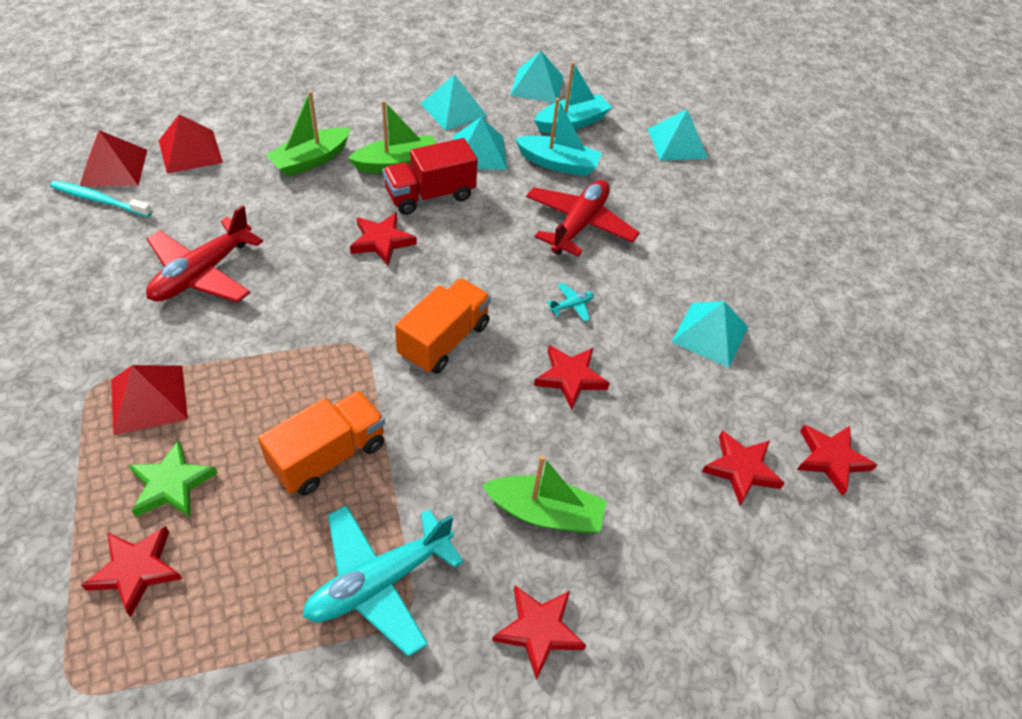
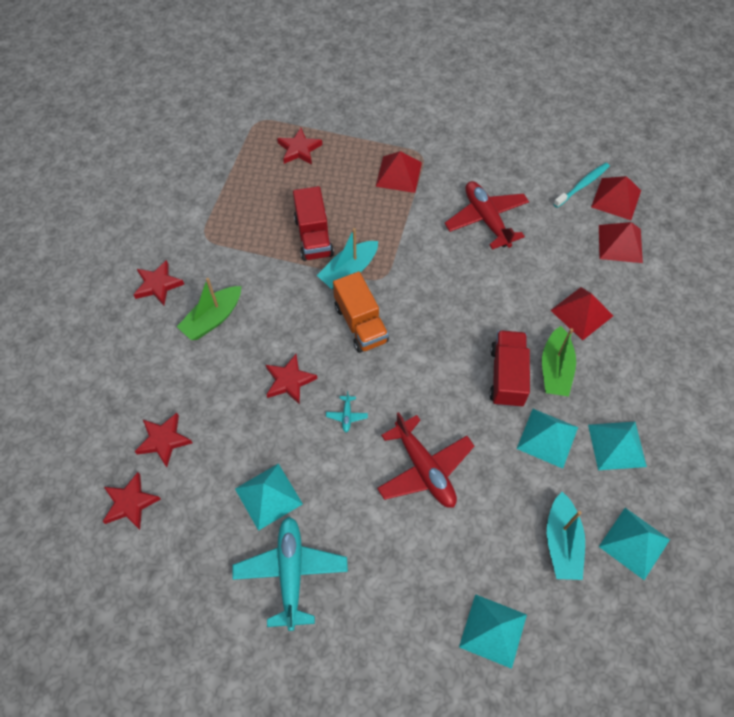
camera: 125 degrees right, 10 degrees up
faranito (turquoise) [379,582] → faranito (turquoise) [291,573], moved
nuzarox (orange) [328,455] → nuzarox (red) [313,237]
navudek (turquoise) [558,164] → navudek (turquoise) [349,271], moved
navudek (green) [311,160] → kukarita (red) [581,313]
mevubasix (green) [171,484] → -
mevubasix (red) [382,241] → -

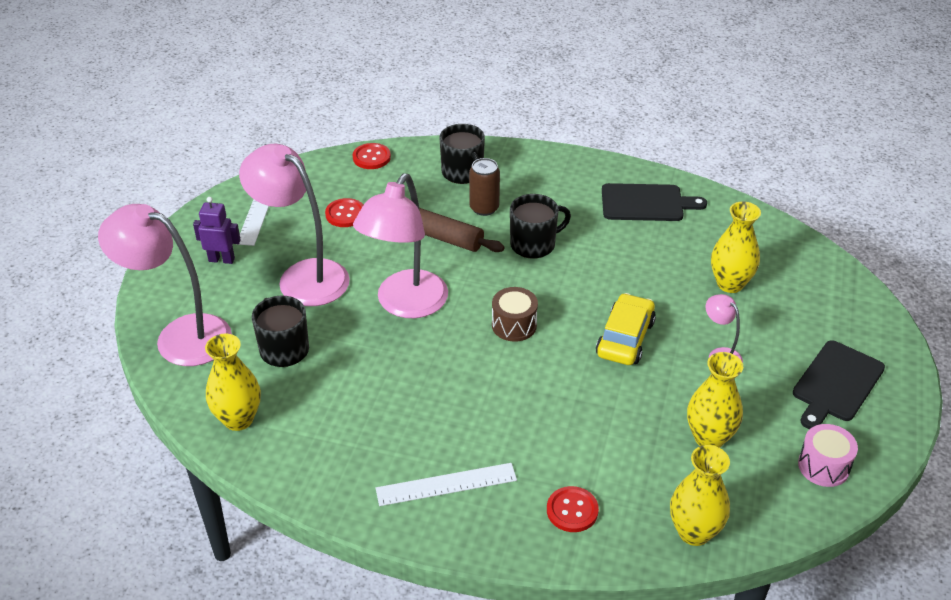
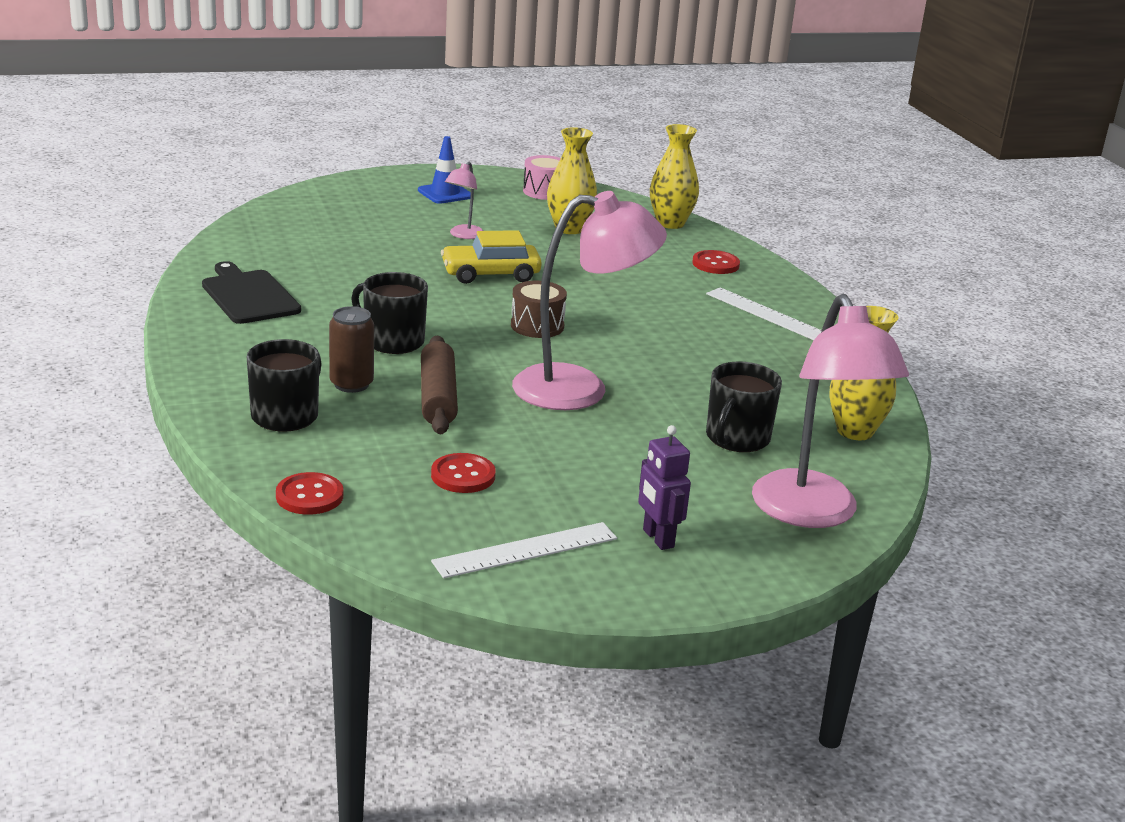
camera: 125 degrees left, 15 degrees down
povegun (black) [836,384] → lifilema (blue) [445,193]
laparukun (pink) [303,276] → -
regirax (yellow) [730,284] → -

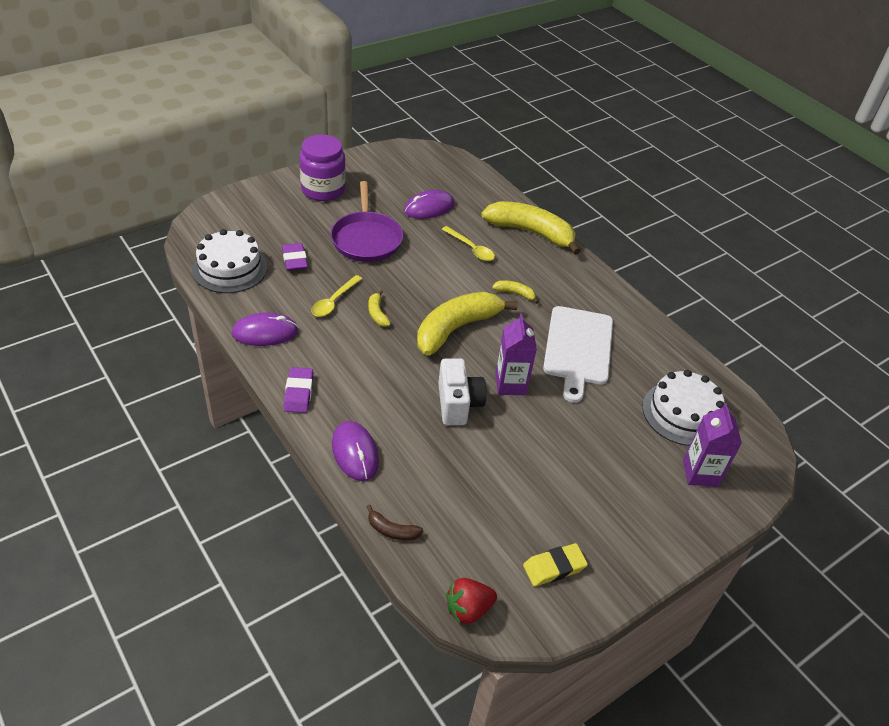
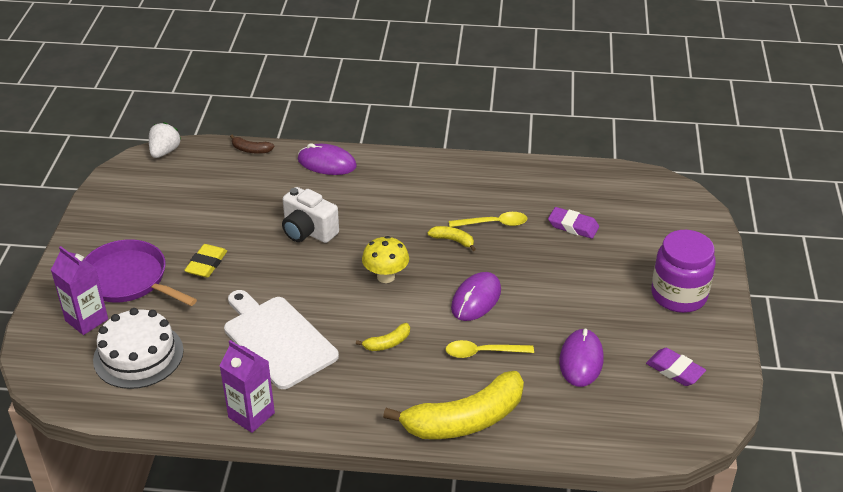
camera: 135 degrees right, 5 degrees down
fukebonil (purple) [366,239] → fukebonil (purple) [128,279], moved
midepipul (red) [468,609] → midepipul (white) [165,152]
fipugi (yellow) [554,567] → fipugi (yellow) [206,264], moved
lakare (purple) [510,384] → lakare (purple) [251,415], moved
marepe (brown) [392,530] → marepe (brown) [251,150], 135 degrees counterclockwise
marepe (yellow) [456,328] → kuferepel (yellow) [386,277]
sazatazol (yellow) [334,301] → sazatazol (yellow) [493,223], 105 degrees clockwise
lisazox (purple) [265,332] → lisazox (purple) [476,299], moved
fipugi (purple) [298,393] → fipugi (purple) [675,370], moved
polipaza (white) [230,268] → -

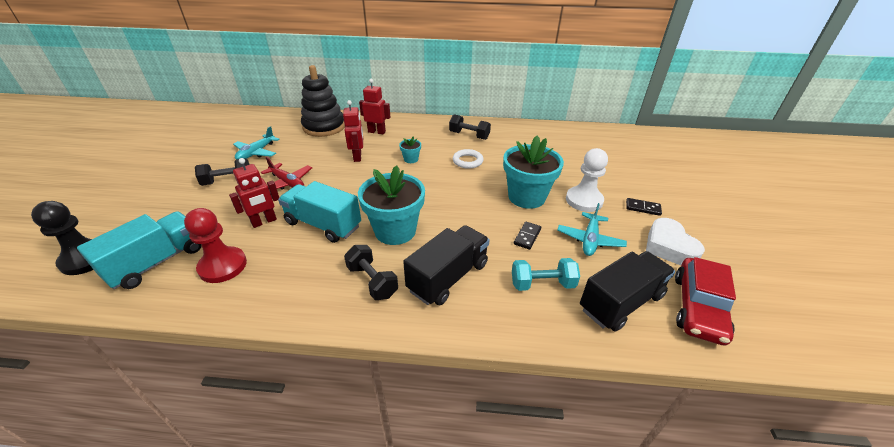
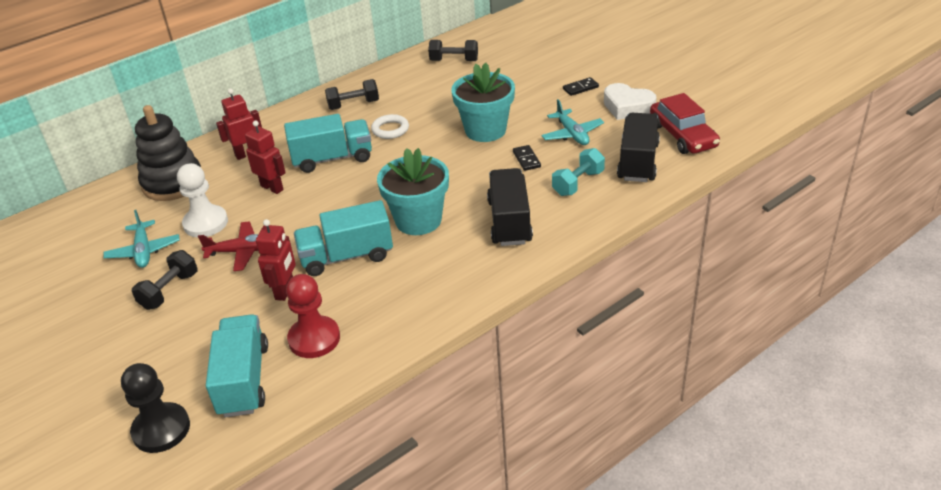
camera: 40 degrees left, 0 degrees up
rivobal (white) [584,200] → rivobal (white) [205,223], moved
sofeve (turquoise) [411,159] → nuzarox (turquoise) [332,159]
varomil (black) [372,281] → varomil (black) [454,61], moved

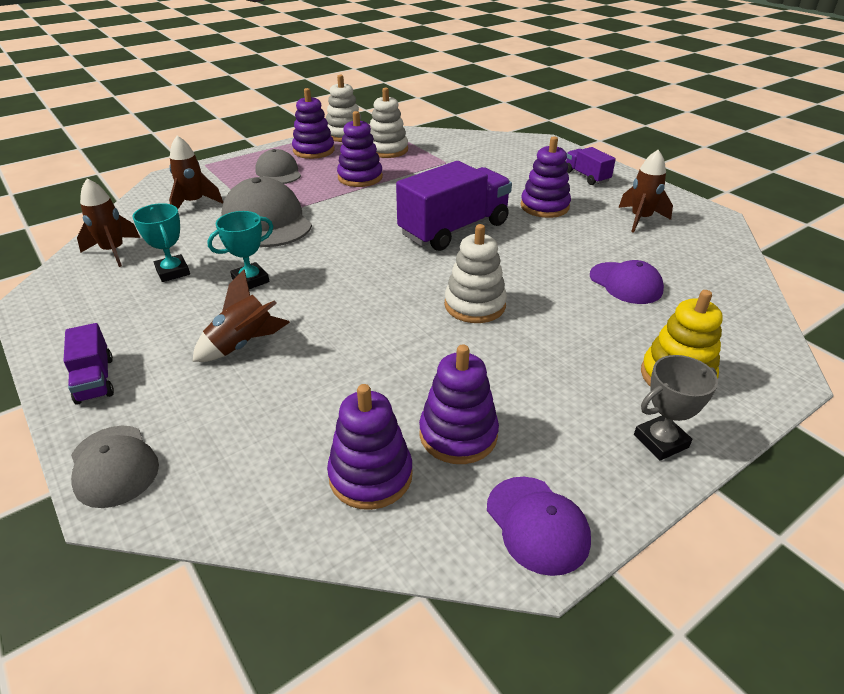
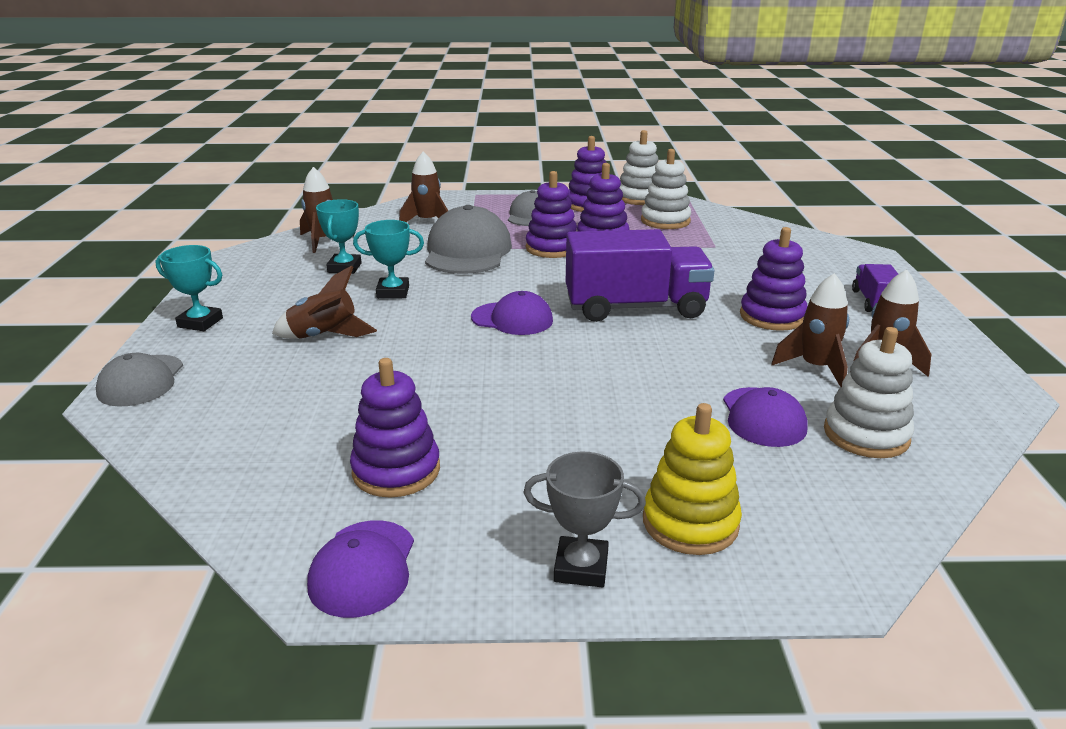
camera: 35 degrees right, 10 degrees down
nuzarox (purple) [95,380] → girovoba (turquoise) [200,322]
- → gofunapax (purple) [512,319]
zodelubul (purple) [370,475] → zodelubul (purple) [552,248], moved
- → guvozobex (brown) [815,368]
zodelubul (white) [475,305] → zodelubul (white) [866,435], moved

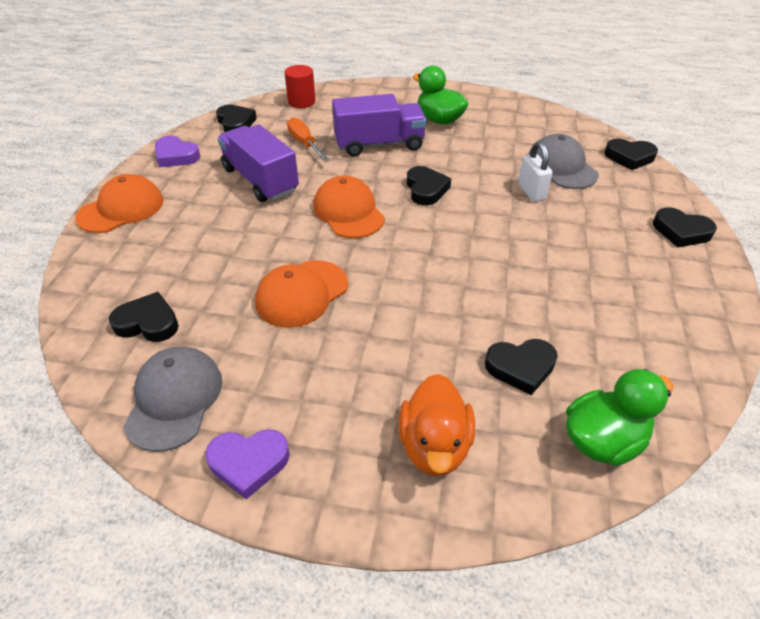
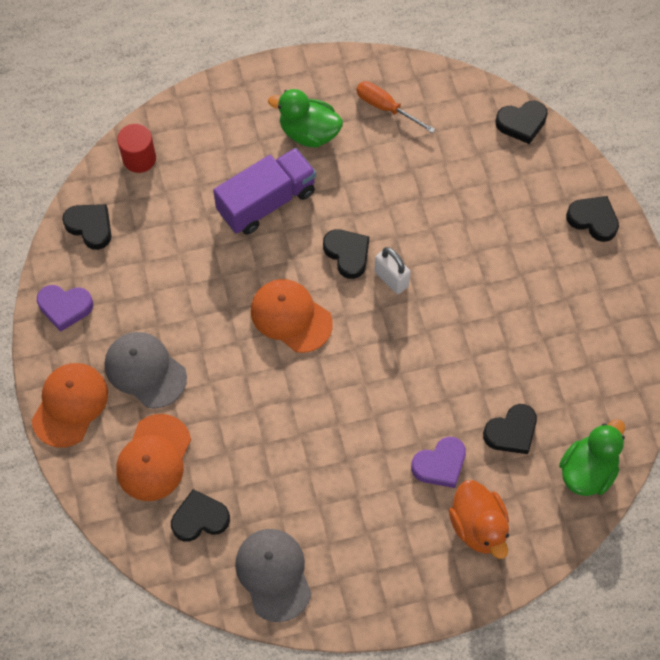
camera: 25 degrees left, 20 degrees up
gofunapax (grey) [561,167] → gofunapax (grey) [145,370], moved
gofunapax (orange) [302,293] → gofunapax (orange) [154,458], moved
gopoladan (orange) [305,143] → gopoladan (orange) [386,108], moved
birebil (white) [531,192] → birebil (white) [391,279], moved
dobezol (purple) [249,463] → dobezol (purple) [440,465], moved
dobezol (black) [681,231] → dobezol (black) [593,220], 150 degrees counterclockwise
nuzarox (purple) [260,180] → -

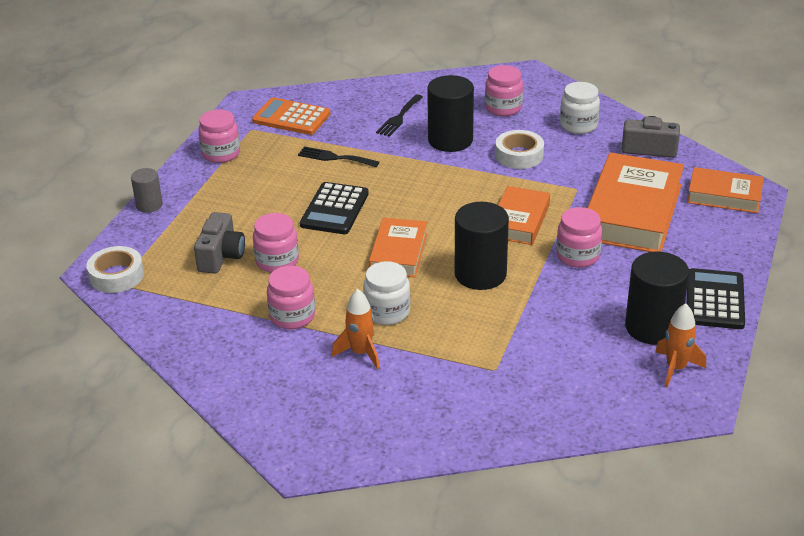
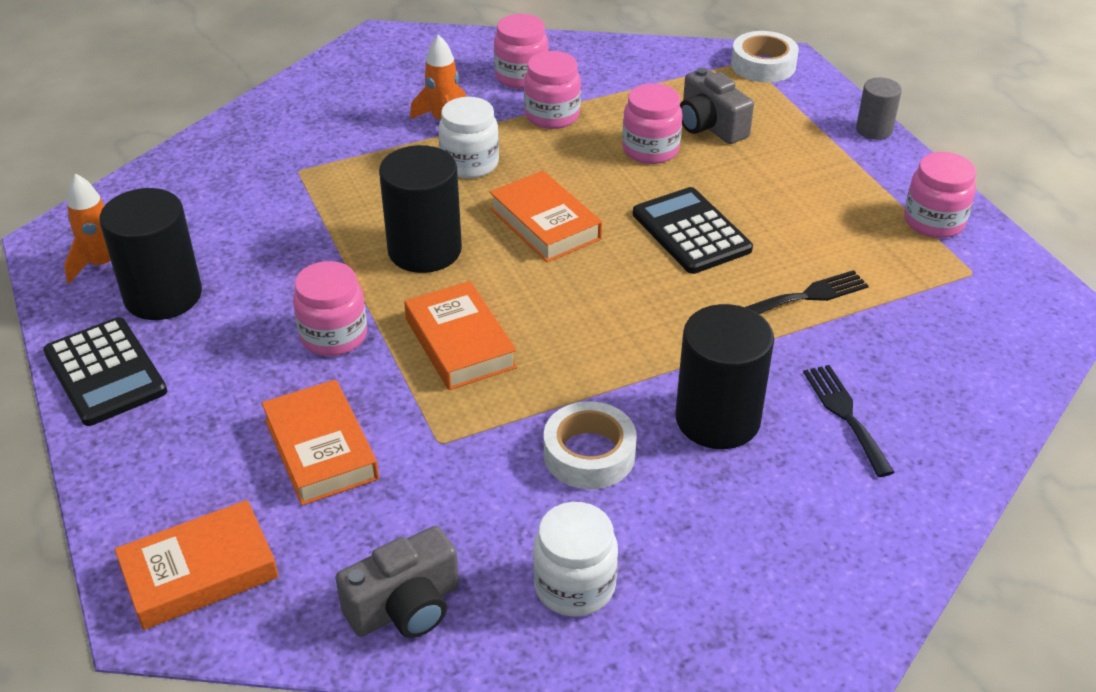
camera: 135 degrees right, 5 degrees up
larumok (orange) [633,212] → larumok (orange) [321,449], x0.58
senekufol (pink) [503,108] → senekufol (pink) [521,76], moved
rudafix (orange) [291,118] → -

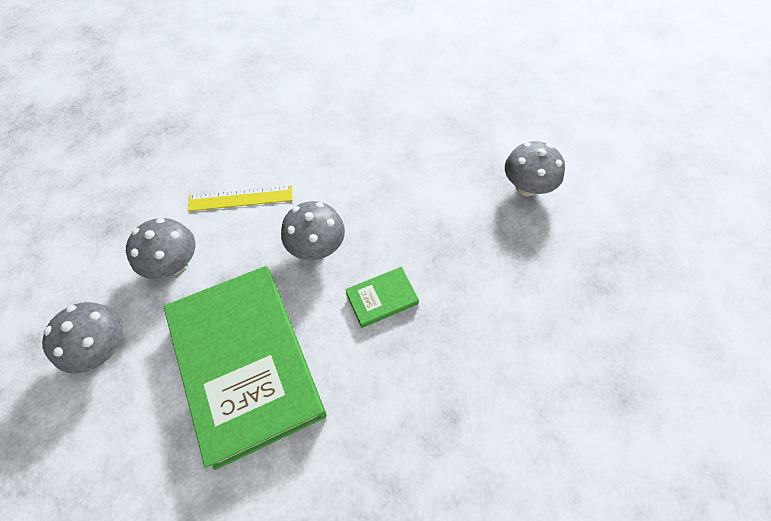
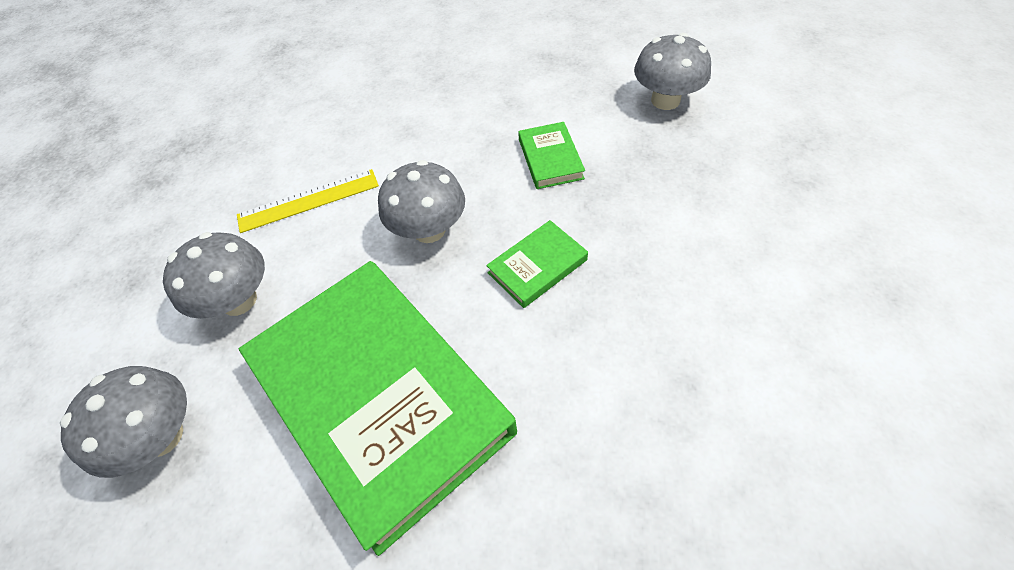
camera: 10 degrees left, 5 degrees down
- → larumok (green) [550,159]

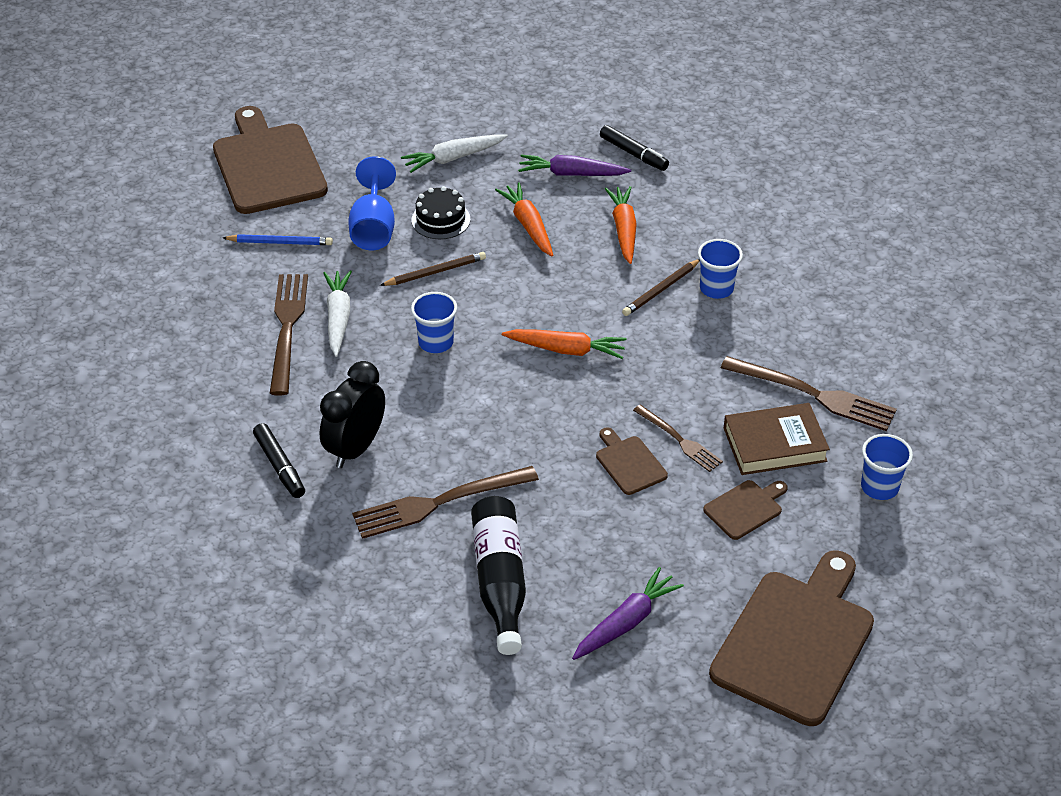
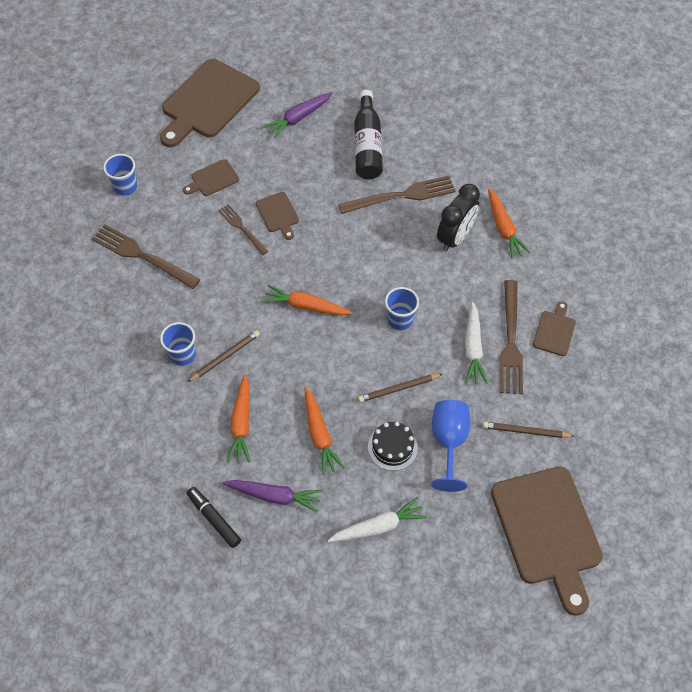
camera: 175 degrees left, 15 degrees up
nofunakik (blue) [280,242] → nofunakik (brown) [526,431]
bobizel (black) [280,466] → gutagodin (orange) [504,228]
- → povegun (brown) [554,331]
larumok (brown) [774,444] → -

